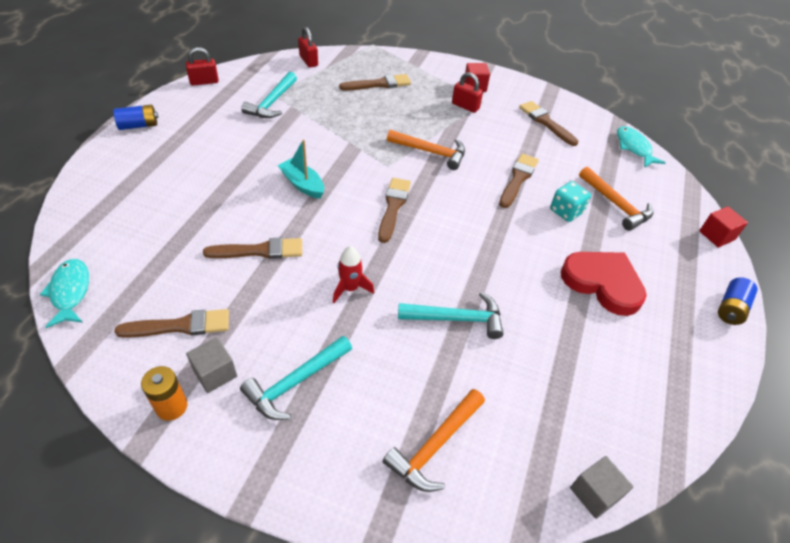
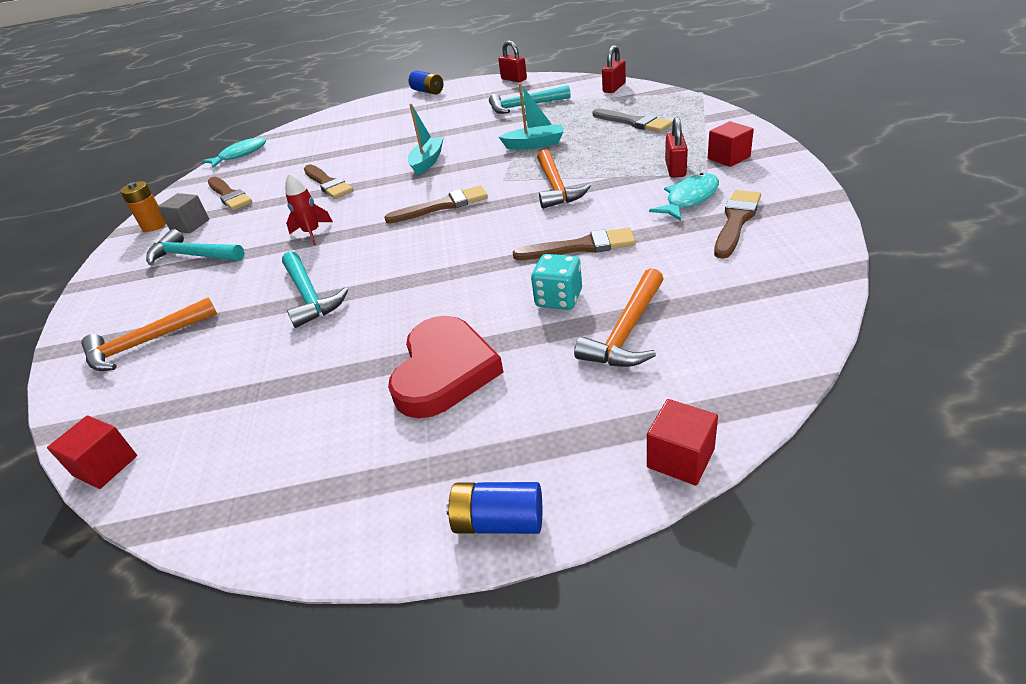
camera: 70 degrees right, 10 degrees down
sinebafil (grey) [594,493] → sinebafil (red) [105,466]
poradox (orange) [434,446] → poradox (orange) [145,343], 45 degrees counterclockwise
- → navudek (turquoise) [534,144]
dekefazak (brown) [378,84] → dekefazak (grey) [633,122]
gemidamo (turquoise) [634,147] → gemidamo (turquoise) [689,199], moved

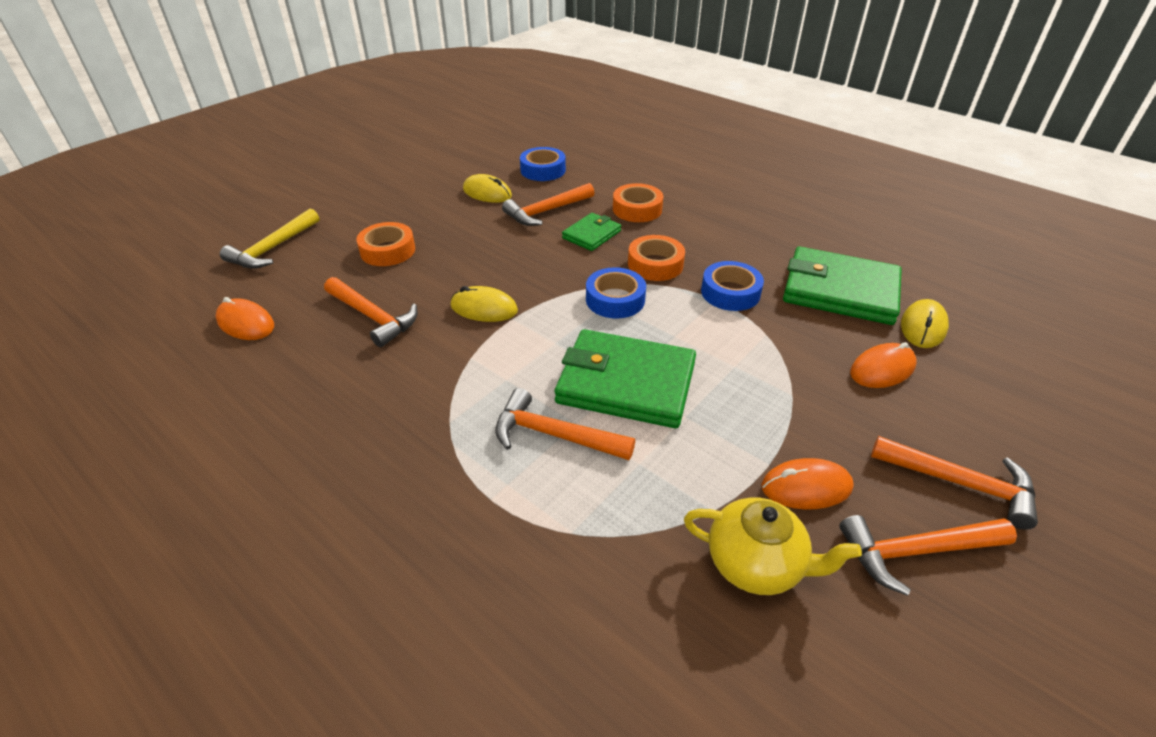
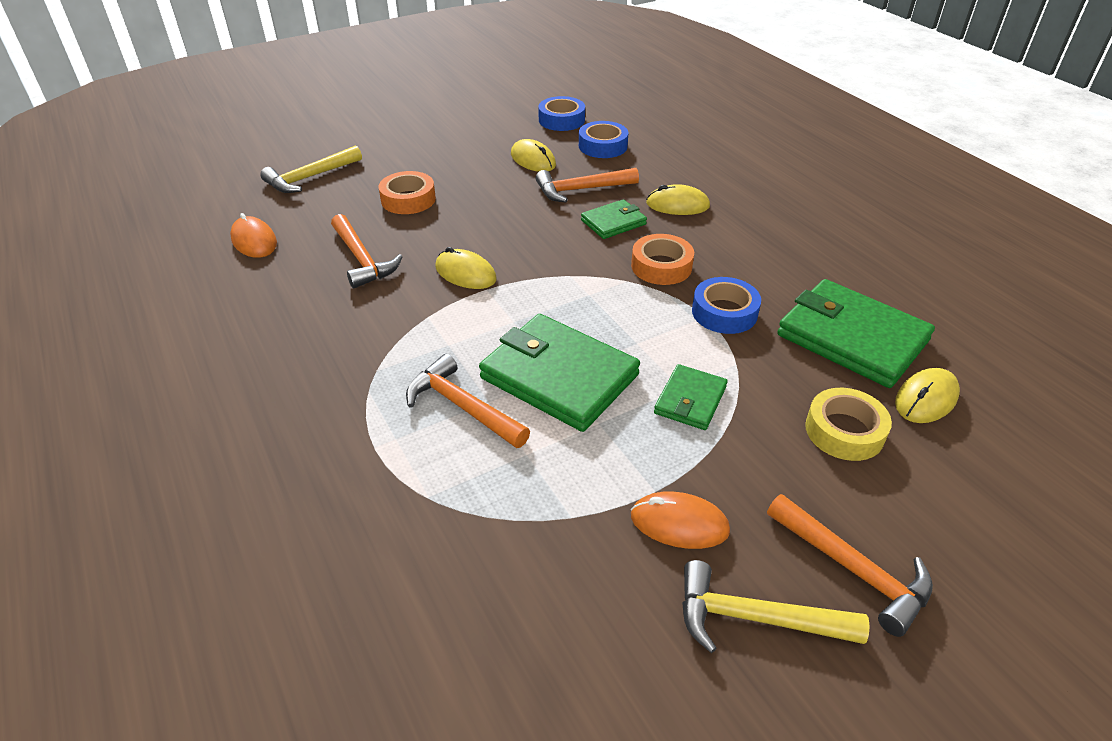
camera: 20 degrees right, 0 degrees up
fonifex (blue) [615,299] → fonifex (blue) [561,120], moved
fonifex (orange) [637,209] → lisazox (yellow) [677,205]
- → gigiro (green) [690,400]
poradox (orange) [915,552] → poradox (yellow) [754,618]
lisazox (orange) [882,369] → fonifex (yellow) [844,431]
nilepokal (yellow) [756,564] → -

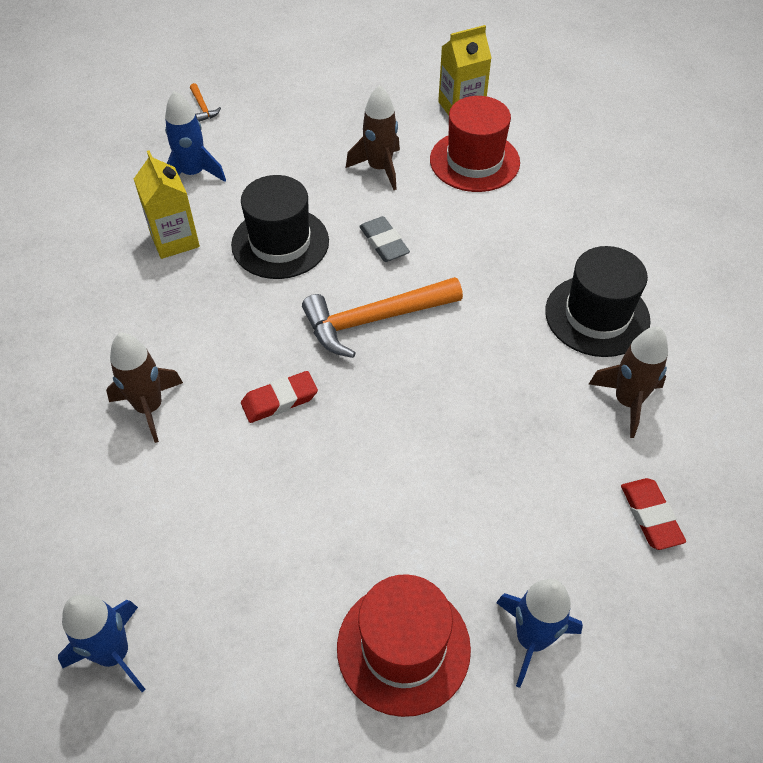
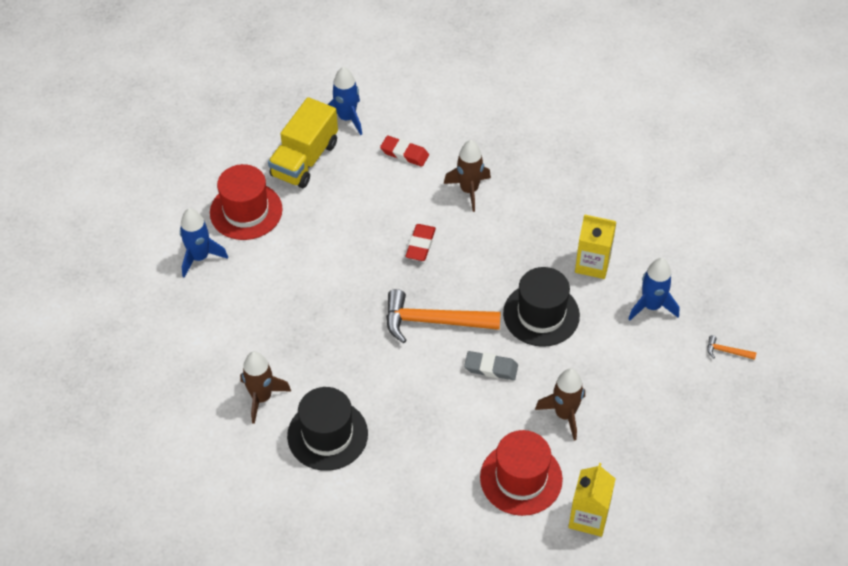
camera: 130 degrees right, 0 degrees up
- → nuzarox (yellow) [305,159]
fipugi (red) [650,516] → fipugi (red) [404,153], moved
poradox (orange) [374,320] → poradox (orange) [434,321], 105 degrees counterclockwise

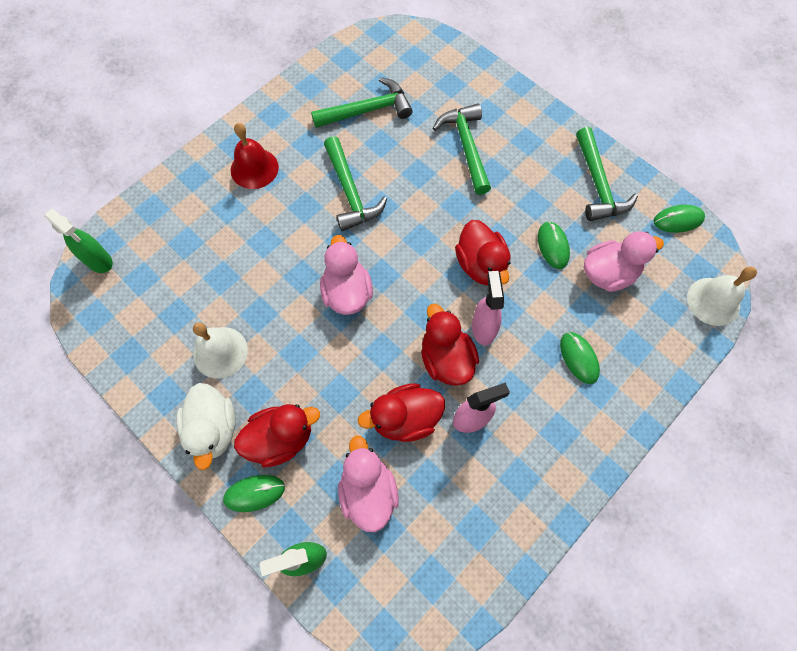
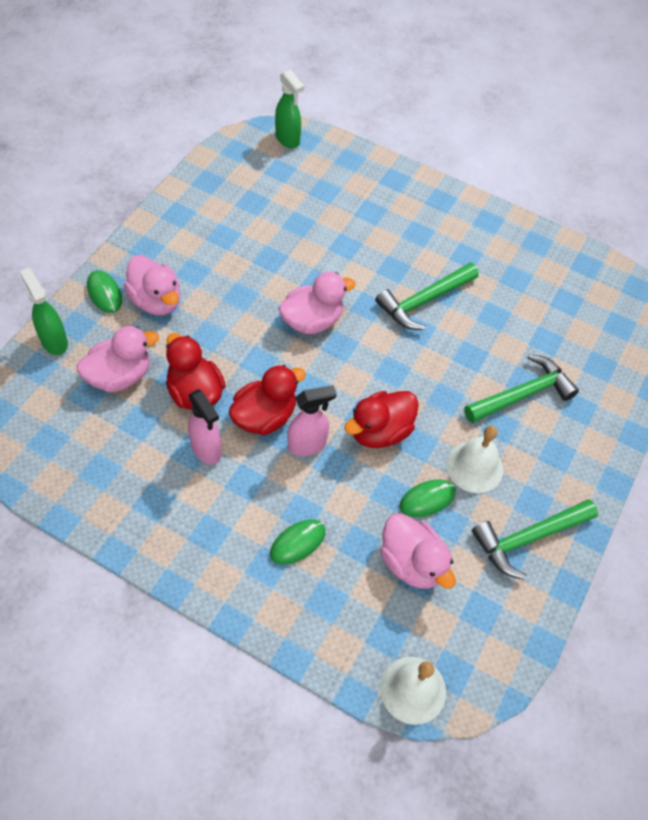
camera: 70 degrees right, 10 degrees down
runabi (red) [281,438] → runabi (pink) [156,301]
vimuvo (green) [99,261] → vimuvo (green) [288,139], 60 degrees counterclockwise
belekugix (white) [220,352] → belekugix (white) [474,467], moved
runabi (white) [213,429] → -
belekugix (red) [254,168] → -
poradox (green) [367,110] → -
lisazox (green) [678,220] → -

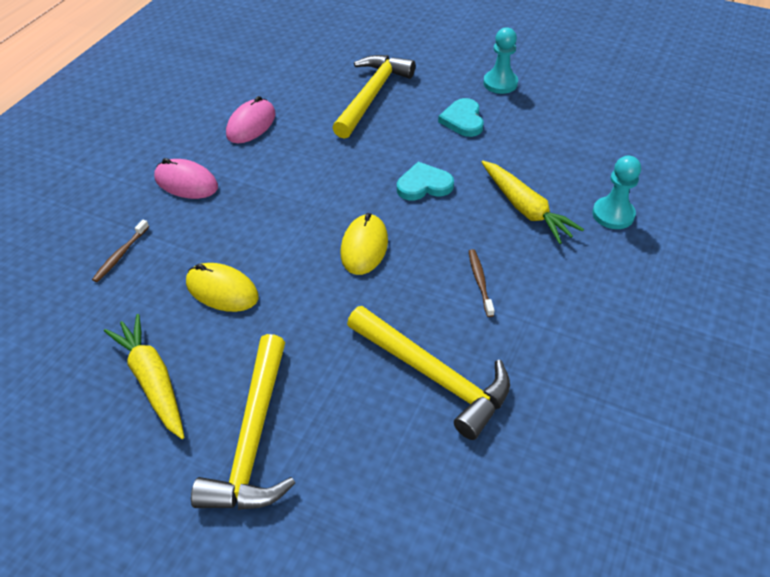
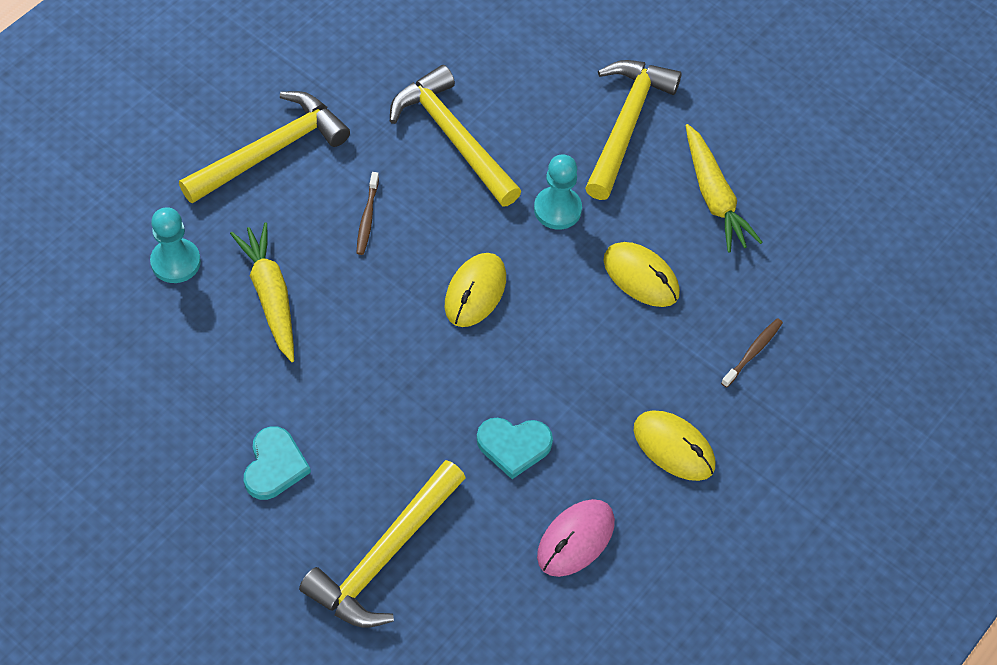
camera: 170 degrees left, 10 degrees up
- → poradox (yellow) [270,151]
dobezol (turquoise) [424,185] → dobezol (turquoise) [514,446], moved
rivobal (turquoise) [500,83] → rivobal (turquoise) [557,209], moved
lisazox (pink) [186,182] → lisazox (yellow) [674,447]

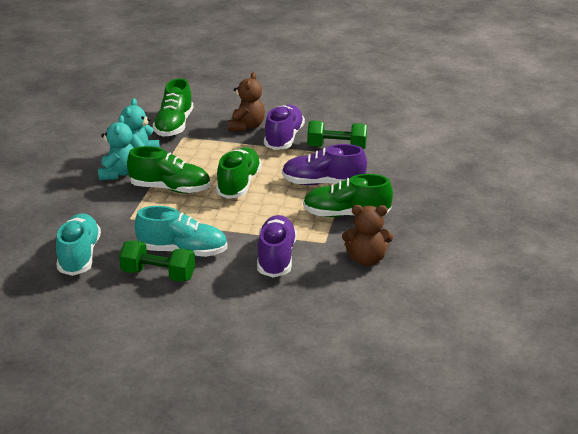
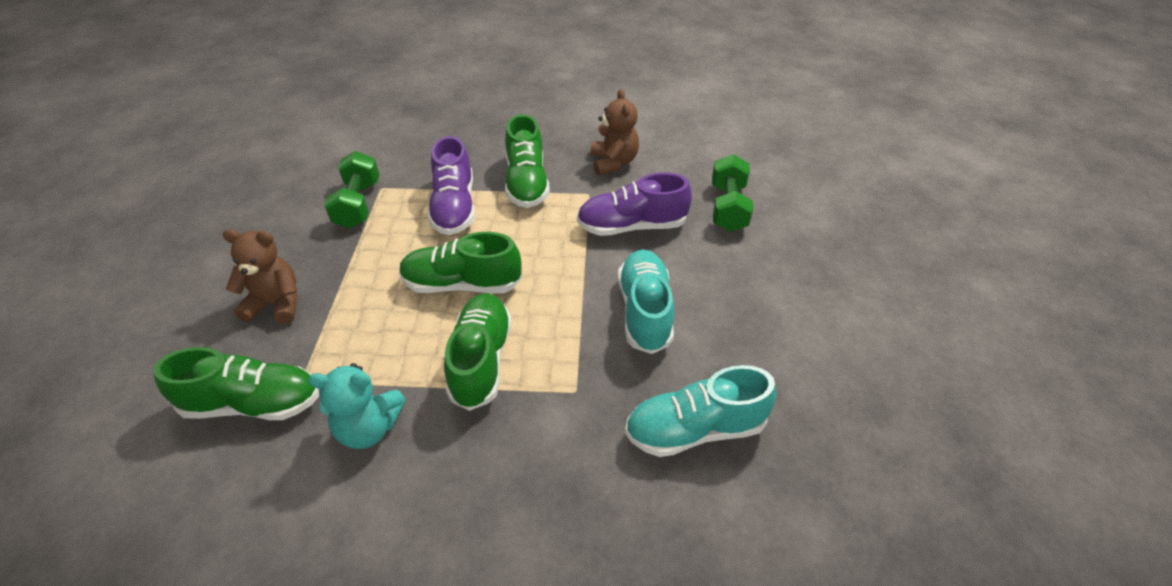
camera: 100 degrees left, 15 degrees up
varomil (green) [158,275] → varomil (green) [728,207], moved
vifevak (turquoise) [118,173] → -
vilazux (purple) [284,138] → -

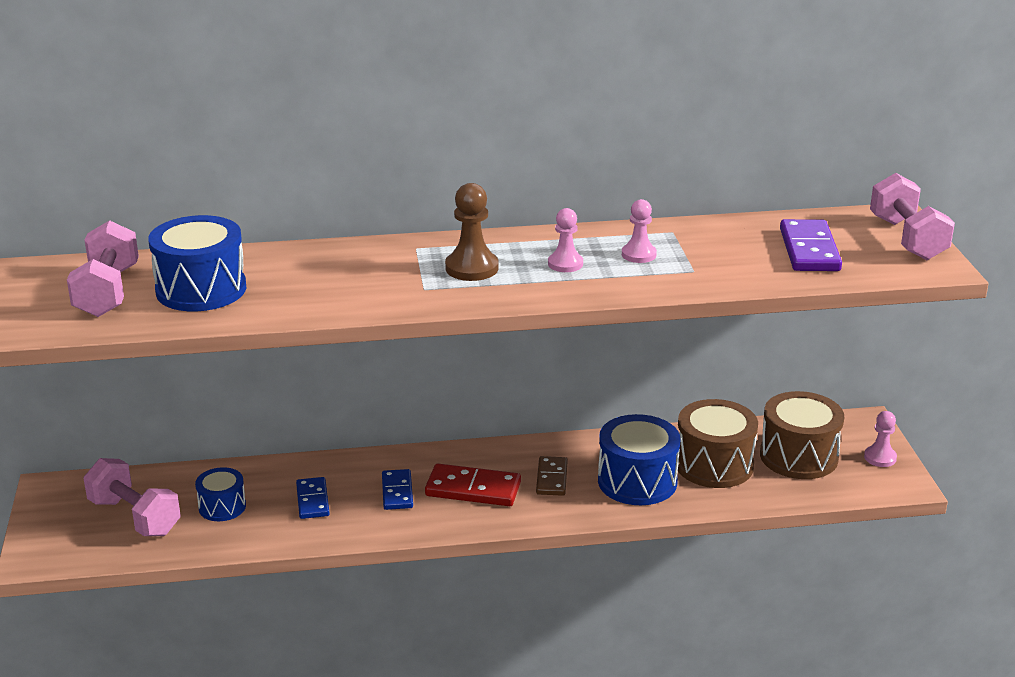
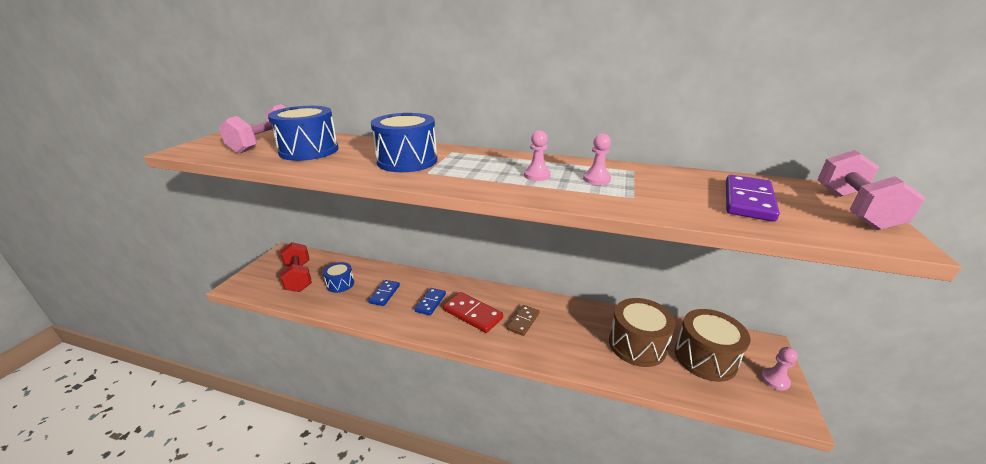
camera: 25 degrees right, 0 degrees up
varomil (pink) [135,517] → varomil (red) [299,277]
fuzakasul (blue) [637,481] → fuzakasul (blue) [407,161], moved
rivobal (brown) [472,268] → -

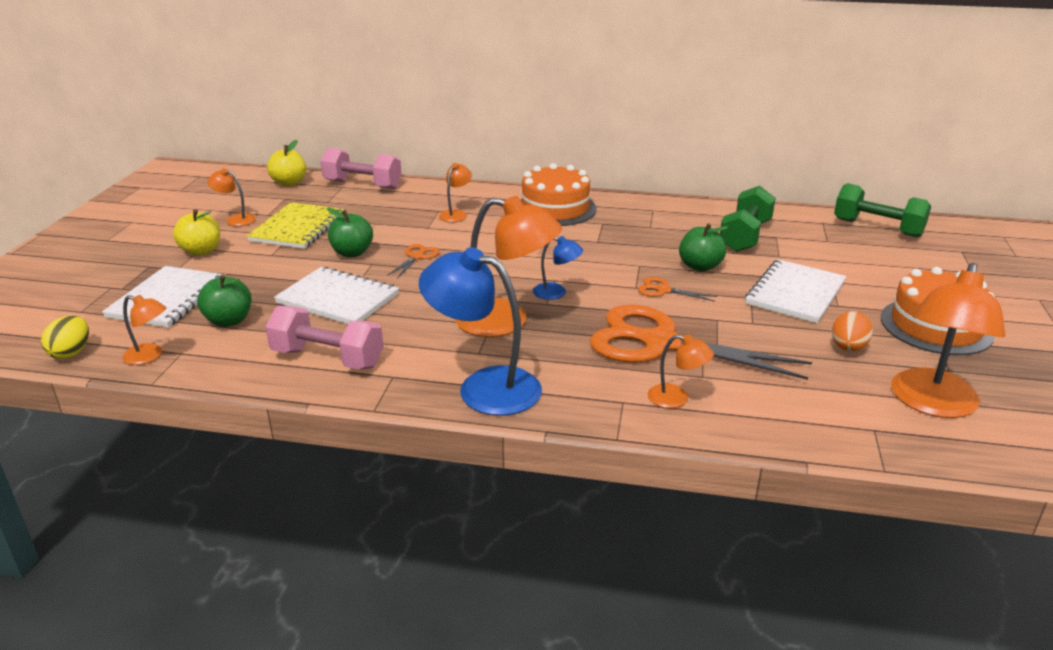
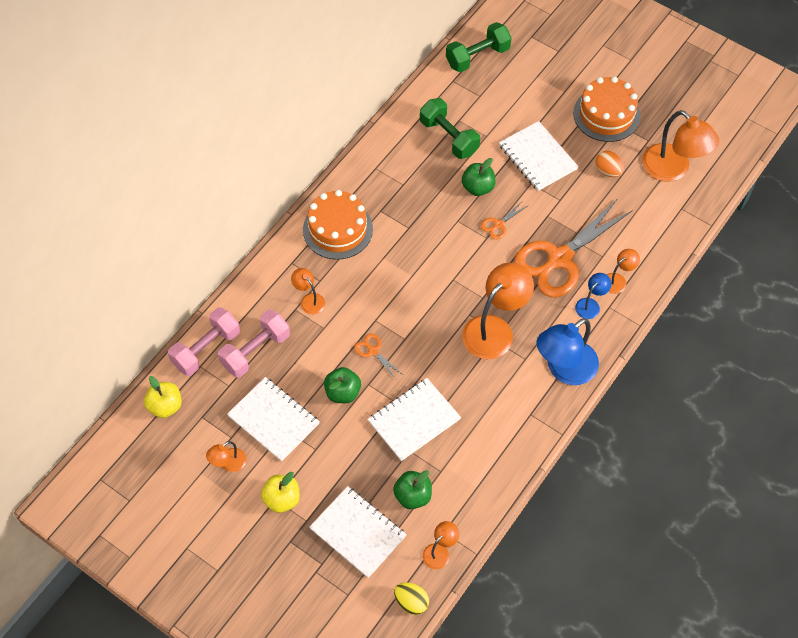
camera: 65 degrees left, 30 degrees up
varomil (pink) [327,358] → varomil (pink) [255,351], moved
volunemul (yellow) [298,228] → volunemul (white) [273,420]
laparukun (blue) [556,293] → laparukun (blue) [590,305], moved

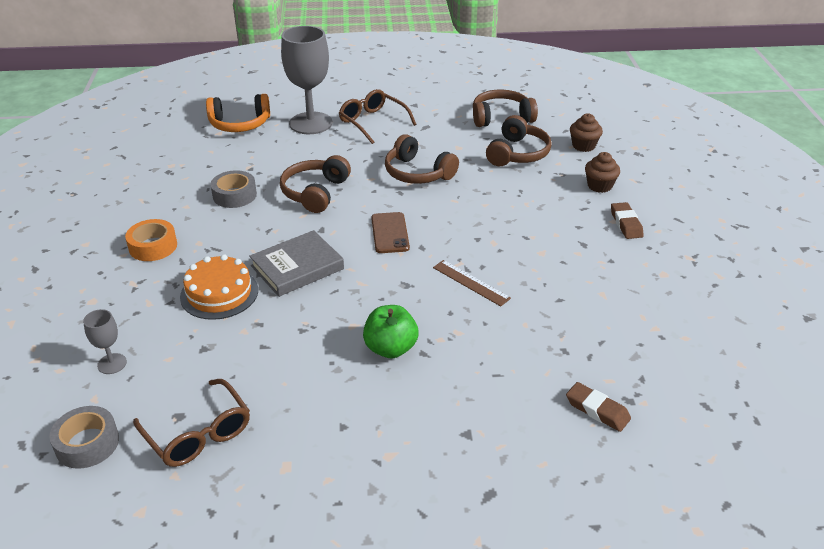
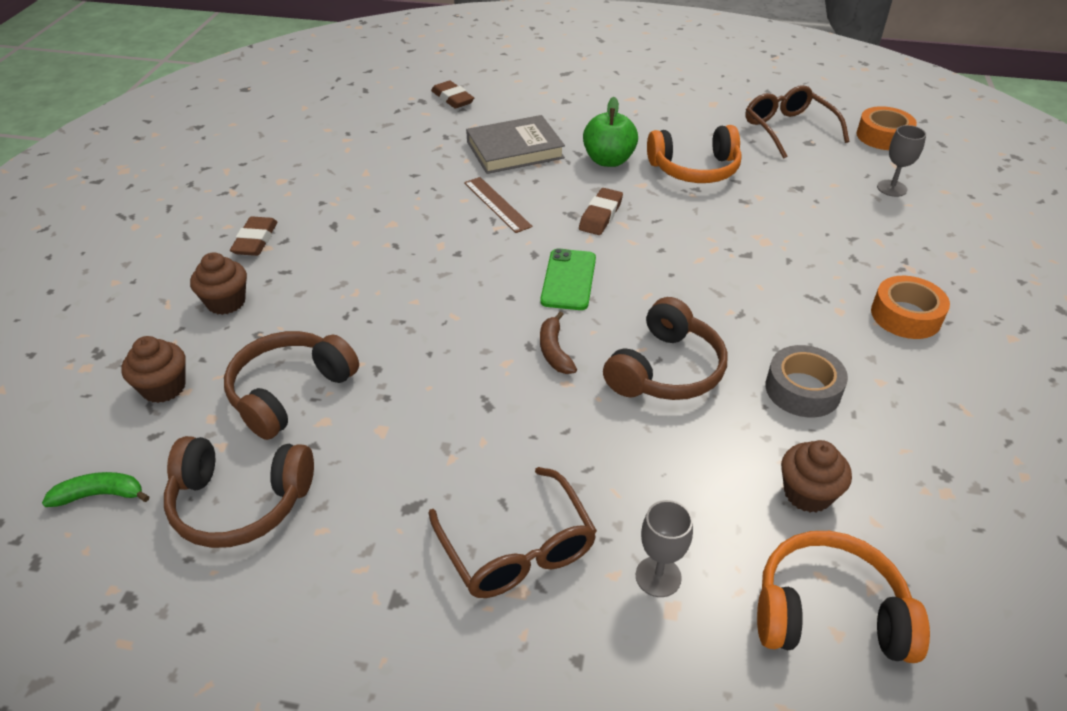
camera: 165 degrees left, 5 degrees up
- → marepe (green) [100,495]
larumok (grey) [297,267] → larumok (grey) [515,150], moved
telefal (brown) [390,233] → telefal (green) [568,280]
- → marepe (brown) [554,351]
- → fipugi (brown) [600,216]
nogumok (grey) [311,123] → nogumok (grey) [658,576], x0.45
- → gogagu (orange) [695,169]
- → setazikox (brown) [807,493]
fonifex (grey) [87,443] → fonifex (orange) [883,136]
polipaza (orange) [219,293] → -
gogagu (brown) [418,173] → -

